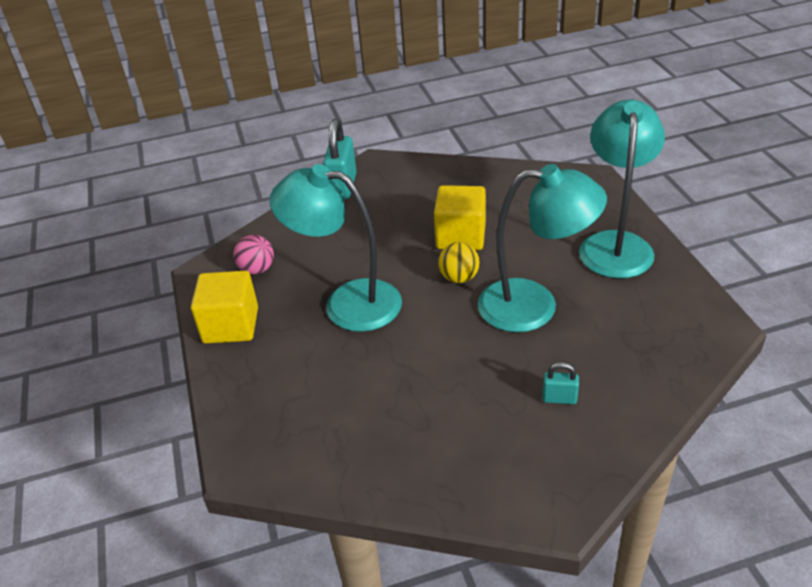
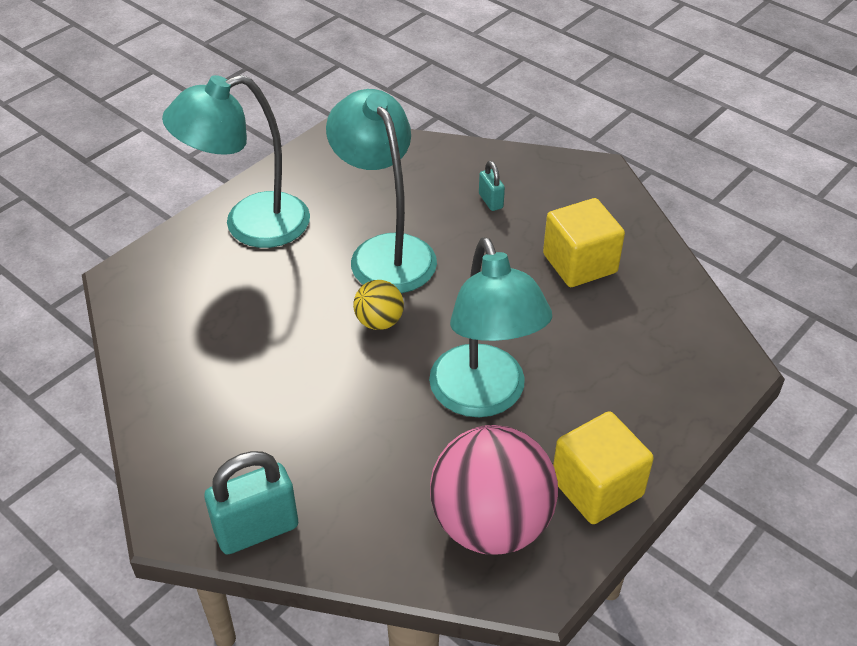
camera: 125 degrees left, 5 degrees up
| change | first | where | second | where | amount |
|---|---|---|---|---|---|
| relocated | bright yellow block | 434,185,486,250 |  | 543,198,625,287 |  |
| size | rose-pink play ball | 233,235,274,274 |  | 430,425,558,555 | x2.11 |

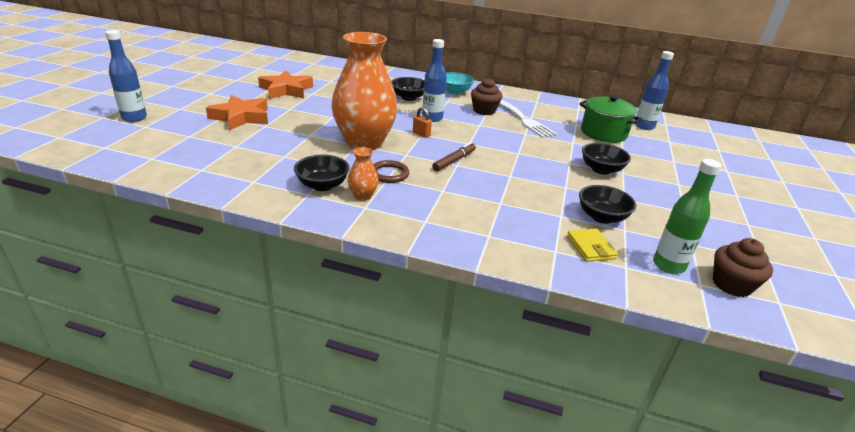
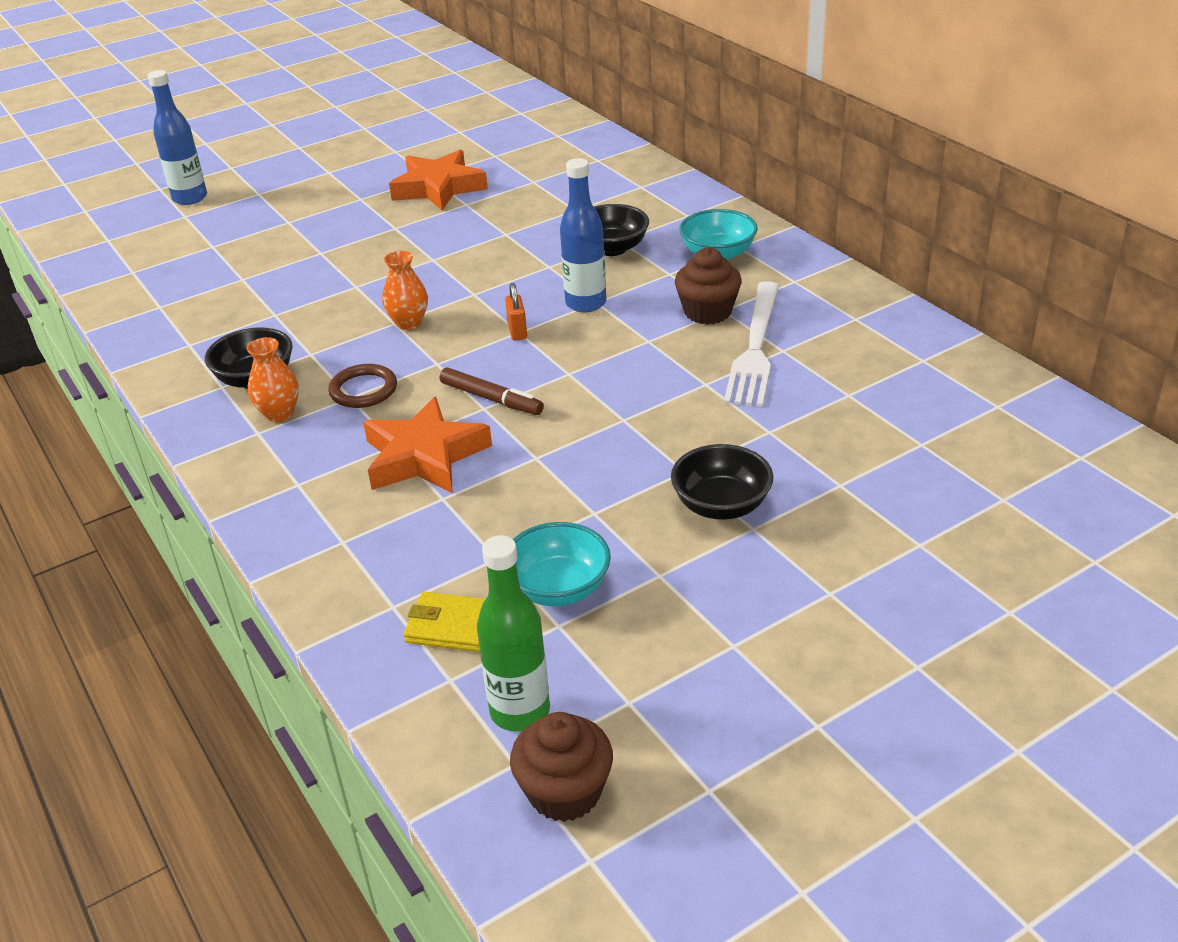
camera: 45 degrees right, 5 degrees up
| change | first | where | second | where | amount |
|---|---|---|---|---|---|
| size | bright orange tall vase | 331,32,398,150 |  | 382,251,428,330 | x0.40 |
| missing | cobalt flask | 635,51,674,130 |  |  |  |
| relocated | bright orange star | 206,95,268,130 |  | 363,397,492,493 |  |
| missing | green stockpot | 579,95,642,143 |  |  |  |
| spun | russet felt pen | 432,142,476,171 |  | 440,368,544,415 | 45 degrees clockwise |
| colour | black deep dish | 579,185,637,224 | aqua deep dish | 513,522,611,606 |  |
| spun | bright yellow billfold | 567,229,618,262 |  | 404,592,485,652 | 75 degrees clockwise |

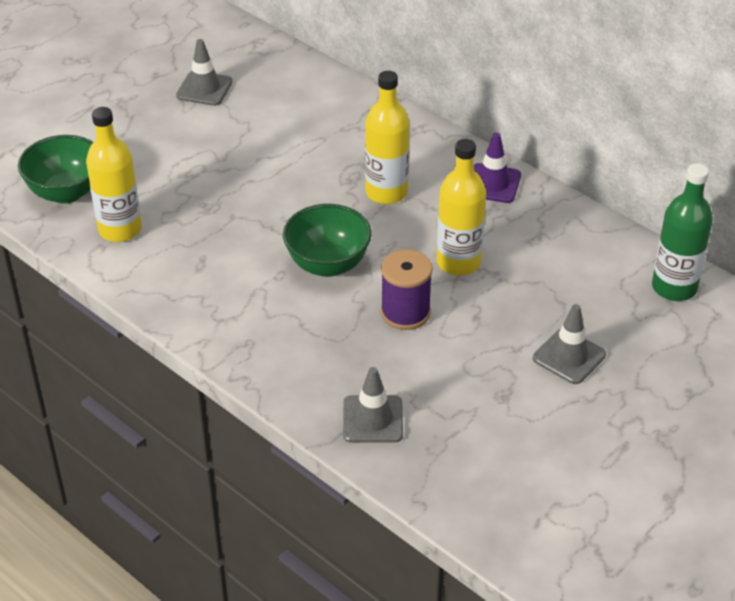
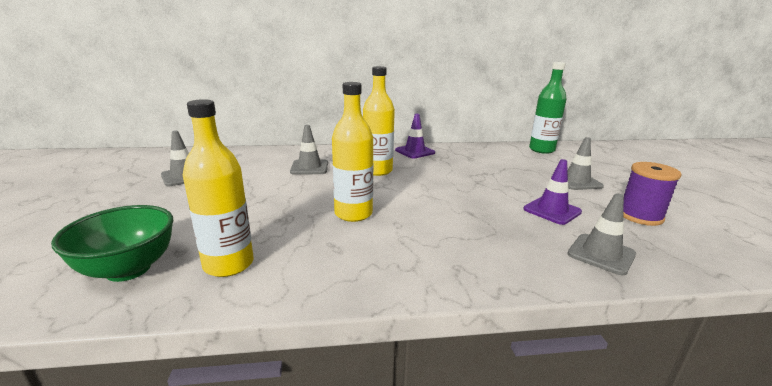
camera: 50 degrees left, 20 degrees down
| change | first | where | second | where | amount |
|---|---|---|---|---|---|
| relocated | bright yellow flask | 437,139,486,276 |  | 332,82,373,222 |  |
| missing | green deep dish | 283,204,372,277 |  |  |  |
| relocated | royal purple spool | 381,250,433,330 |  | 623,162,681,226 |  |
| appeared |  |  | grey road cone | 290,125,328,175 |  |
| appeared |  |  | royal purple road cone | 523,159,582,225 |  |

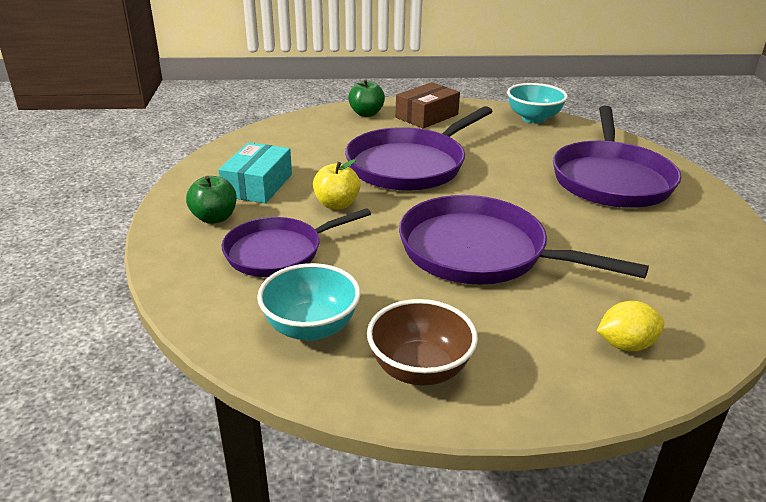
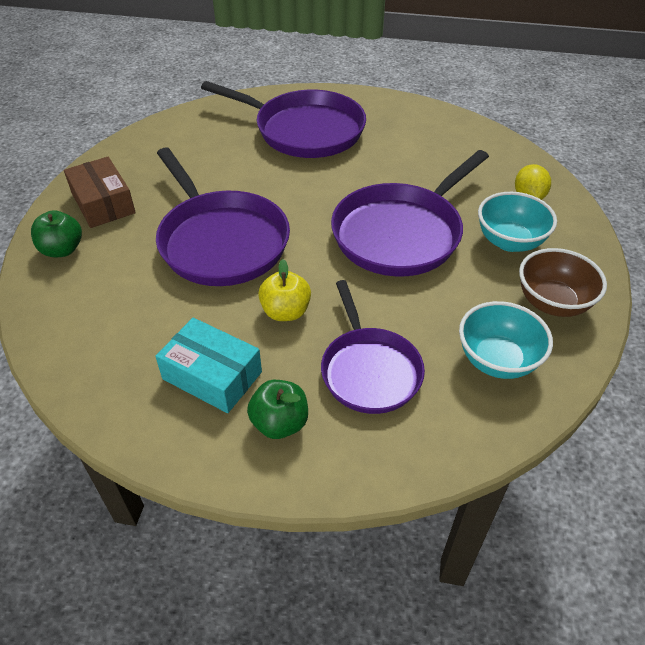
camera: 75 degrees left, 15 degrees up
| change | first | where | second | where | amount |
|---|---|---|---|---|---|
| relocated | aqua deep dish | 507,83,568,123 |  | 478,192,557,252 |  |

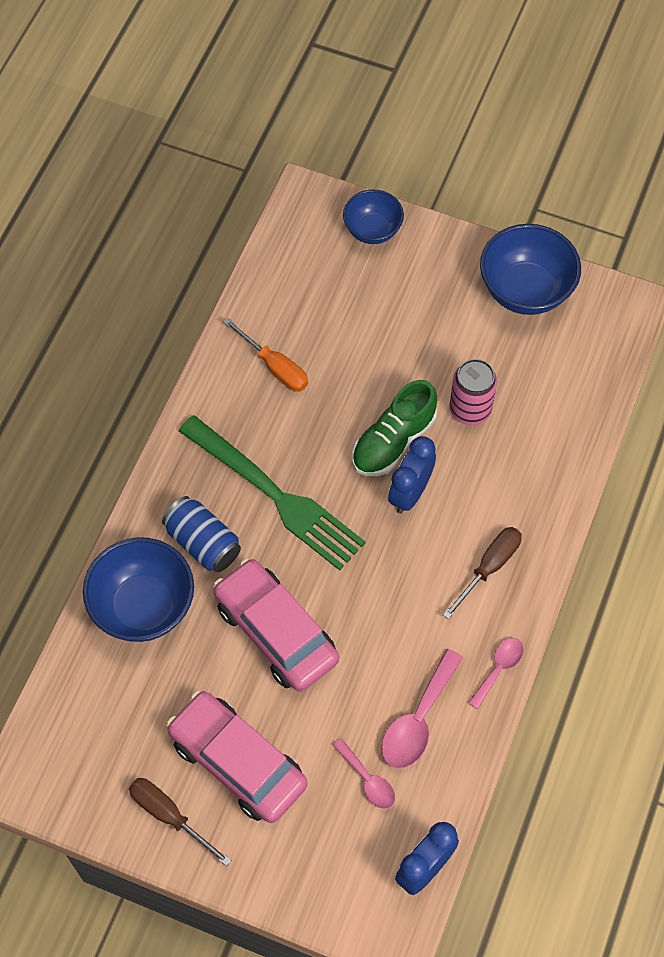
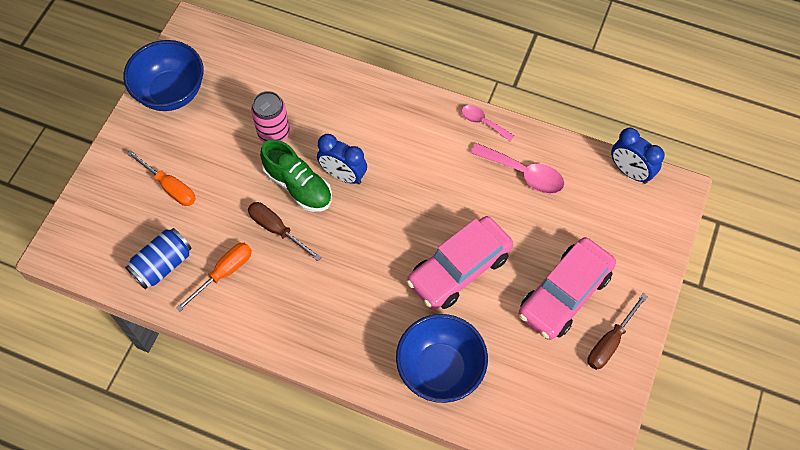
camera: 90 degrees left, 0 degrees up
| change | first | where | second | where | amount |
|---|---|---|---|---|---|
| missing | cobalt deep dish | 343,189,404,244 |  |  |  |
| missing | green table fork | 179,415,366,570 |  |  |  |
| relocated | cobalt soda can | 162,496,241,572 |  | 125,228,192,289 |  |
| relocated | russet screwdriver | 443,527,522,620 |  | 248,202,321,261 |  |
| missing | rose-pink spoon | 332,738,395,809 |  |  |  |
| appeared |  |  | bright orange screwdriver | 127,150,196,206 |  |

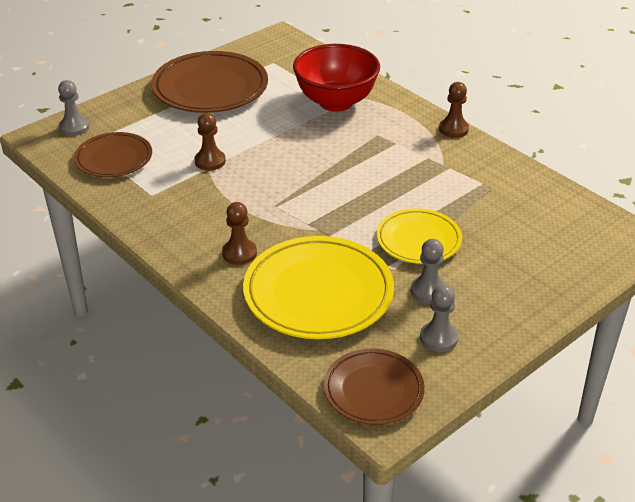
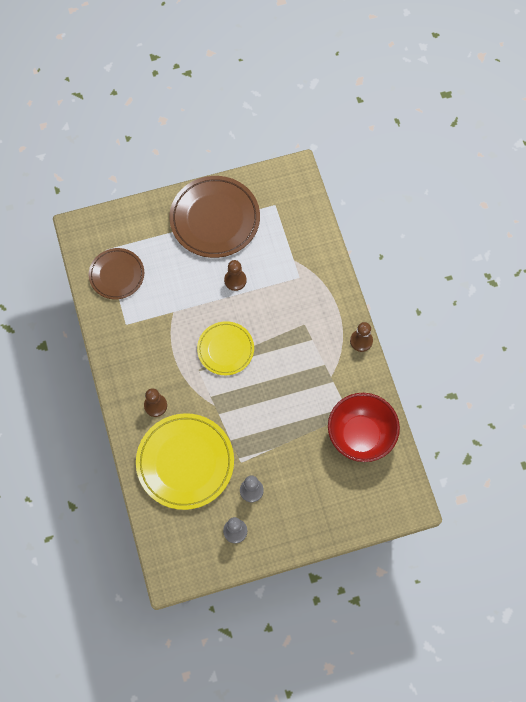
camera: 25 degrees right, 30 degrees up
| change | first | where | second | where | amount |
|---|---|---|---|---|---|
| relocated | scarlet deep dish | 293,44,380,112 |  | 328,393,400,462 |  |
| missing | grey game pawn | 58,80,89,136 |  |  |  |
| relocated | russet game pawn | 194,113,226,171 |  | 224,260,246,291 |  |
| relocated | bright yellow flat dish | 377,208,462,264 |  | 197,321,254,375 |  |
| missing | russet flat dish | 324,348,425,425 |  |  |  |

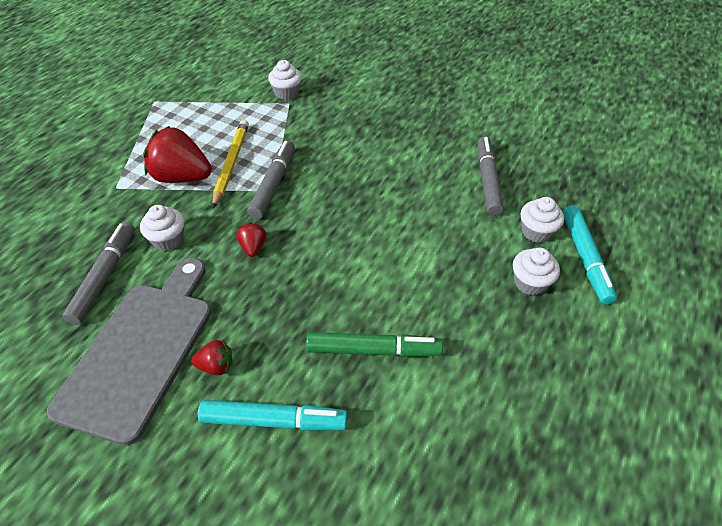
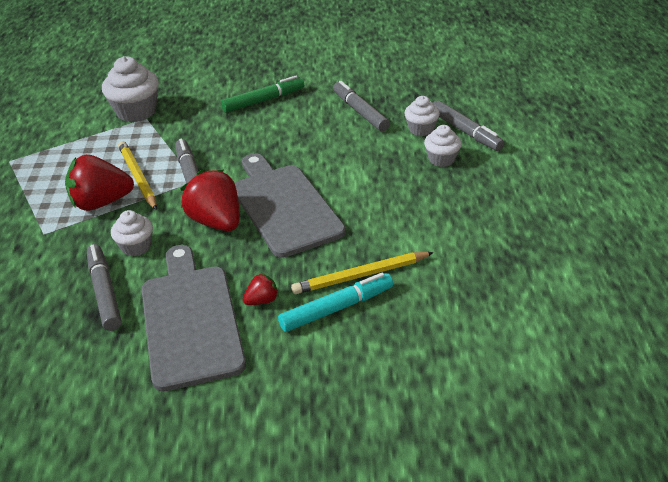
camera: 30 degrees left, 10 degrees down
| change | first | where | second | where | amount |
|---|---|---|---|---|---|
| size | white muffin | 268,60,302,100 |  | 102,56,159,122 | x1.69 |
| colour | aqua felt pen | 563,205,617,304 | grey felt pen | 433,100,504,151 |  |
| size | scarlet berry | 236,222,266,257 |  | 181,169,240,231 | x2.09 |
| relocated | green felt pen | 306,332,443,357 |  | 221,76,304,113 |  |
| appeared |  |  | grey bread board | 235,153,346,258 |  |
| appeared |  |  | bright yellow pencil | 291,252,434,294 |  |

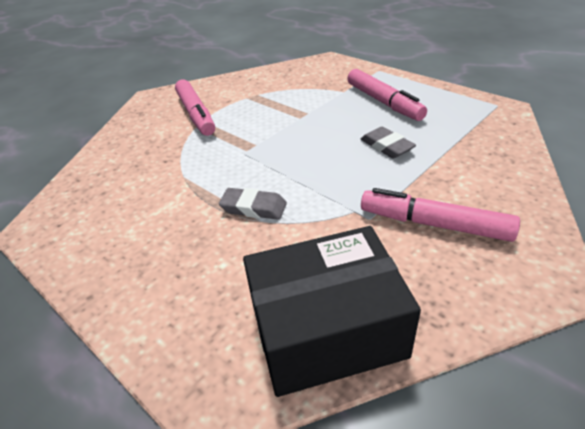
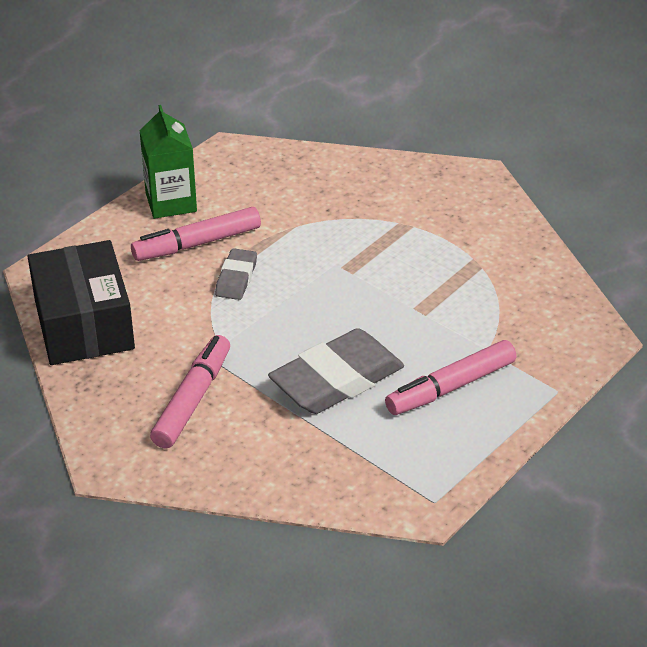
camera: 85 degrees right, 0 degrees up
| change | first | where | second | where | amount |
|---|---|---|---|---|---|
| relocated | rose-pink felt pen | 175,79,215,136 |  | 131,207,261,261 |  |
| size | grey gum eraser | 361,127,416,159 |  | 268,328,404,414 | x1.95 |
| appeared |  |  | green juice carton | 140,105,197,219 |  |

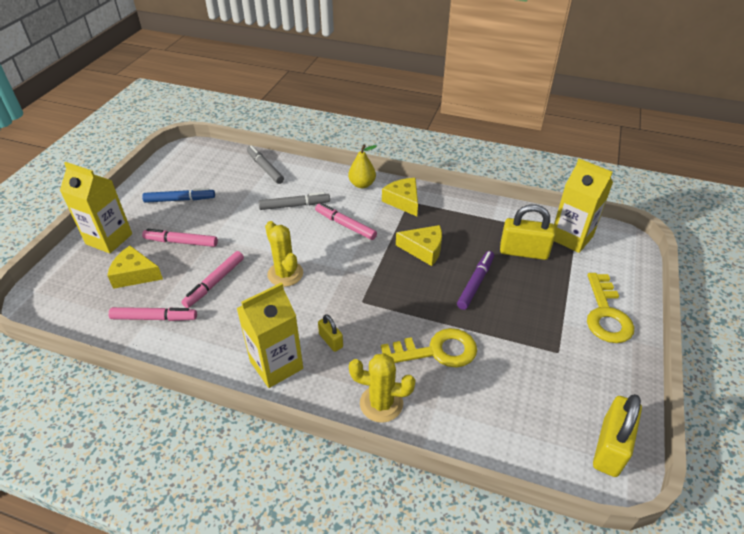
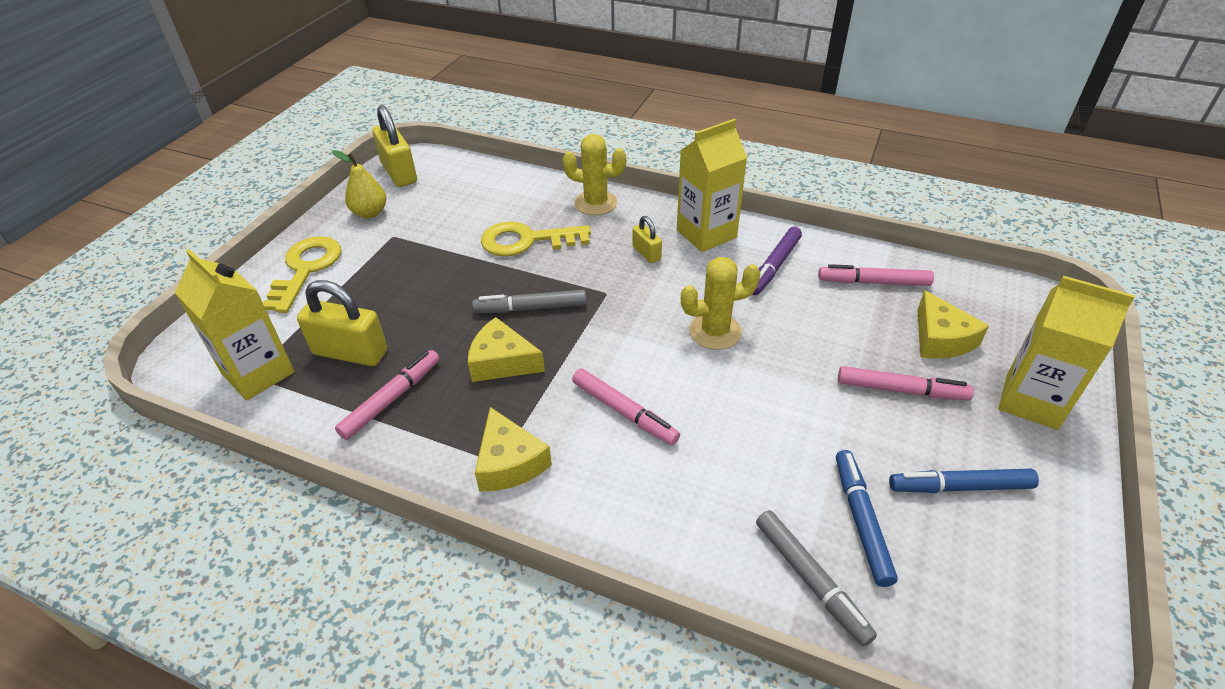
camera: 175 degrees left, 0 degrees up
| change | first | where | second | where | amount |
|---|---|---|---|---|---|
| relocated | bright yellow pear fruit | 348,144,377,188 |  | 332,150,387,218 |  |
| relocated | grey felt pen | 259,192,330,210 |  | 472,290,587,313 |  |
| spun | bright yellow cactus | 265,221,303,287 |  | 681,257,760,350 | 75 degrees counterclockwise |
| spun | bright yellow cheese | 107,246,163,289 |  | 917,290,989,359 | 60 degrees clockwise |
| relocated | rose-pink felt pen | 181,251,244,308 |  | 335,350,440,440 |  |
| relocated | royal purple felt pen | 457,251,494,310 |  | 752,227,802,295 |  |
| spun | bright yellow padlock | 593,394,642,477 |  | 372,105,417,187 | 60 degrees counterclockwise |
| appeared |  |  | cobalt felt pen | 836,450,898,587 |  |

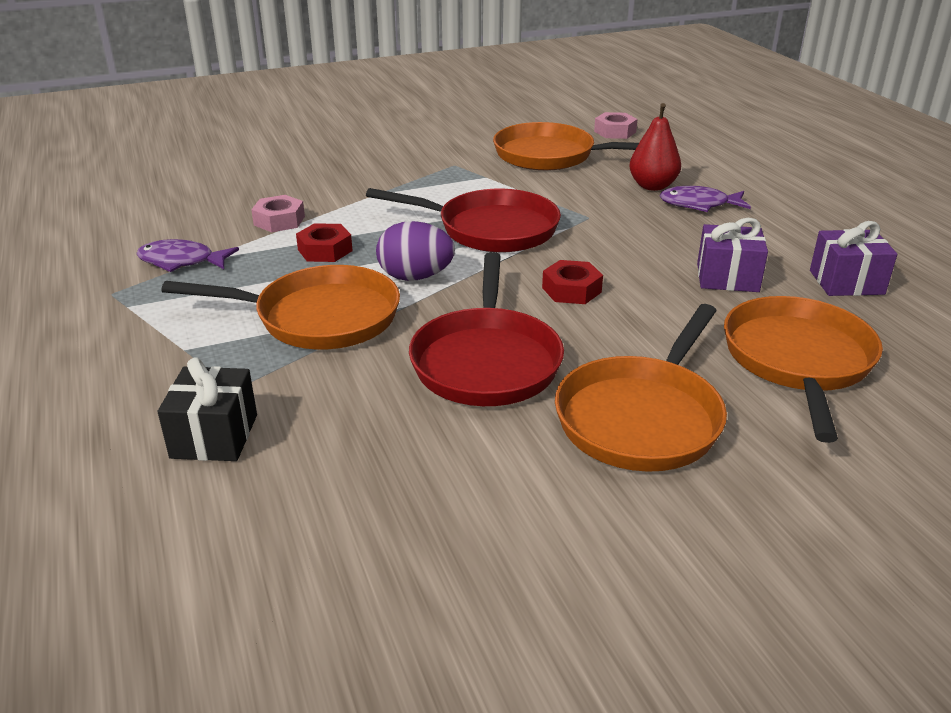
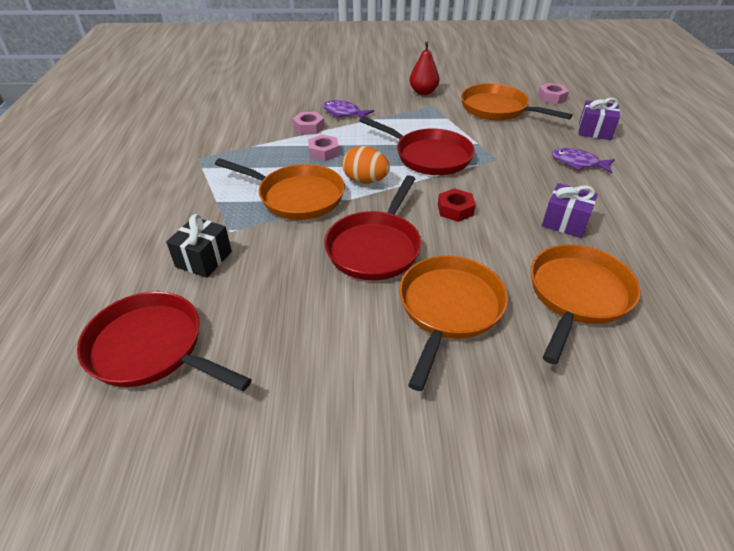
camera: 20 degrees right, 10 degrees up
| change | first | where | second | where | amount |
|---|---|---|---|---|---|
| relocated | scarlet pear fruit | 629,103,681,191 |  | 410,42,439,95 |  |
| colour | royal purple egg shape | 376,221,455,281 | bright orange egg shape | 342,146,390,184 |  |
| relocated | royal purple present | 810,221,897,296 |  | 579,98,620,140 |  |
| colour | scarlet nut | 296,223,353,262 | rose-pink nut | 308,135,339,161 |  |
| relocated | royal purple toy fish | 136,239,239,272 |  | 323,100,374,118 |  |
| spun | bright orange pan | 555,304,727,472 |  | 399,256,508,391 | 150 degrees clockwise |
| appeared |  |  | scarlet pan | 77,291,252,391 |  |

